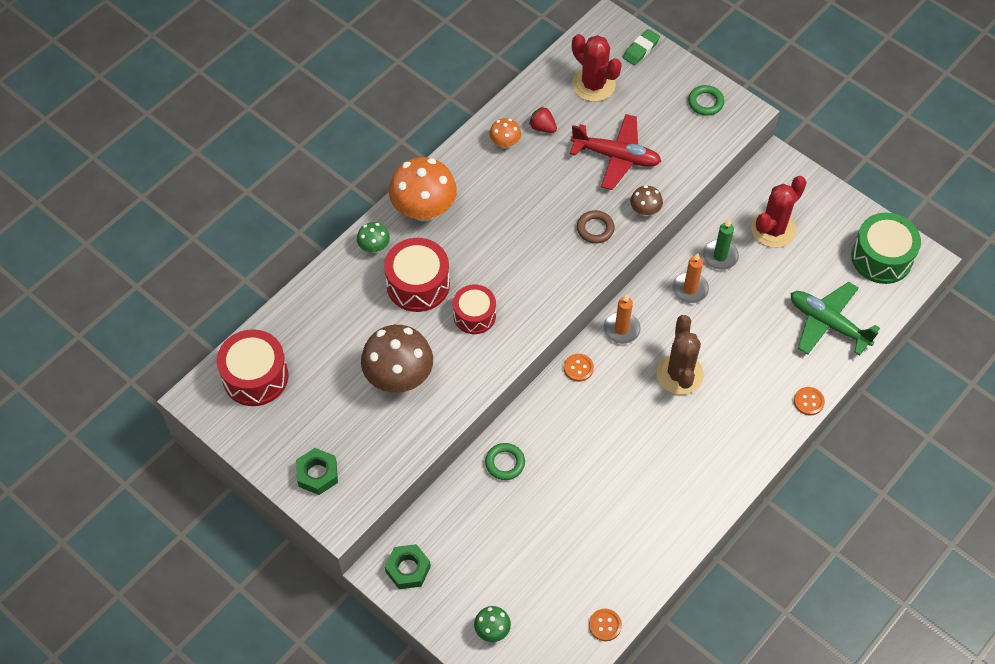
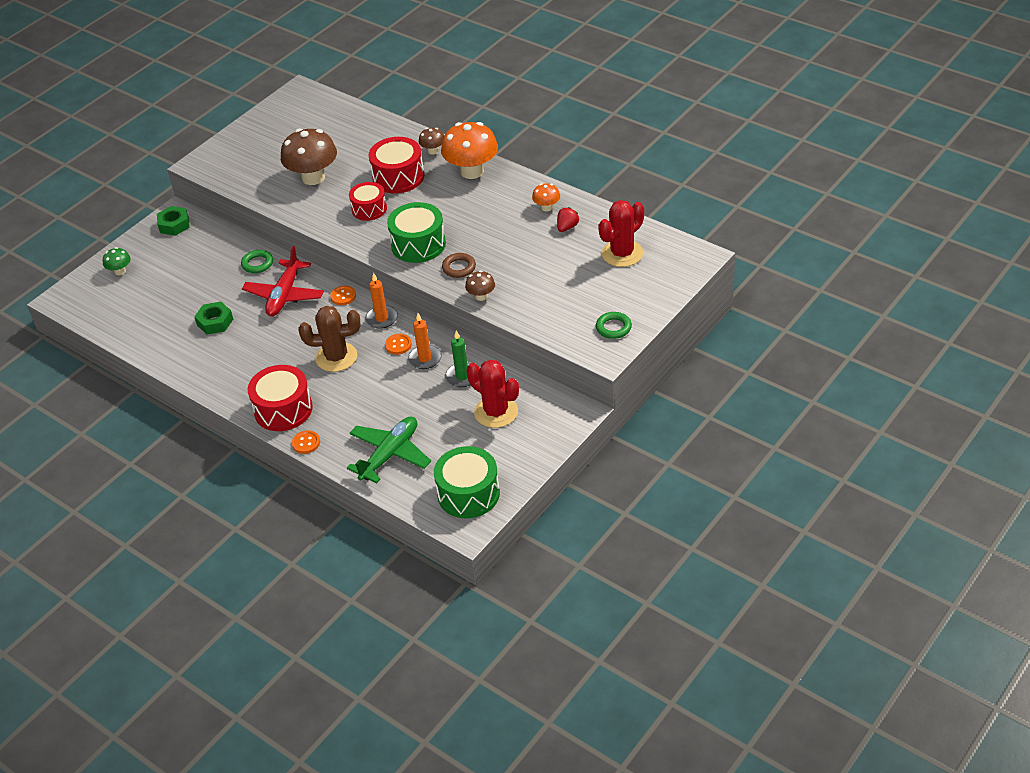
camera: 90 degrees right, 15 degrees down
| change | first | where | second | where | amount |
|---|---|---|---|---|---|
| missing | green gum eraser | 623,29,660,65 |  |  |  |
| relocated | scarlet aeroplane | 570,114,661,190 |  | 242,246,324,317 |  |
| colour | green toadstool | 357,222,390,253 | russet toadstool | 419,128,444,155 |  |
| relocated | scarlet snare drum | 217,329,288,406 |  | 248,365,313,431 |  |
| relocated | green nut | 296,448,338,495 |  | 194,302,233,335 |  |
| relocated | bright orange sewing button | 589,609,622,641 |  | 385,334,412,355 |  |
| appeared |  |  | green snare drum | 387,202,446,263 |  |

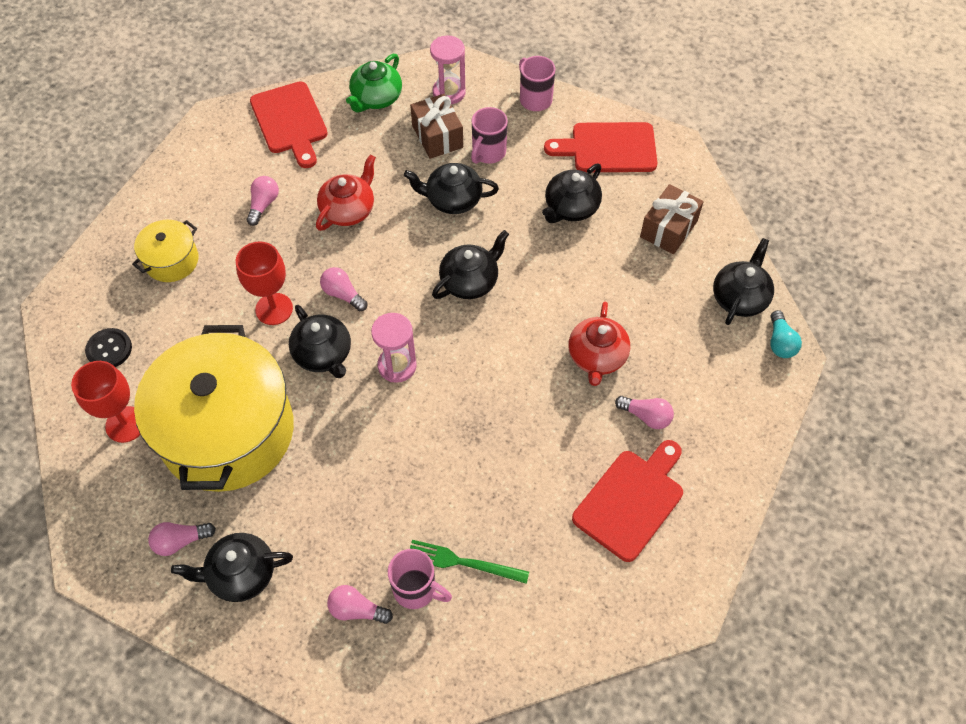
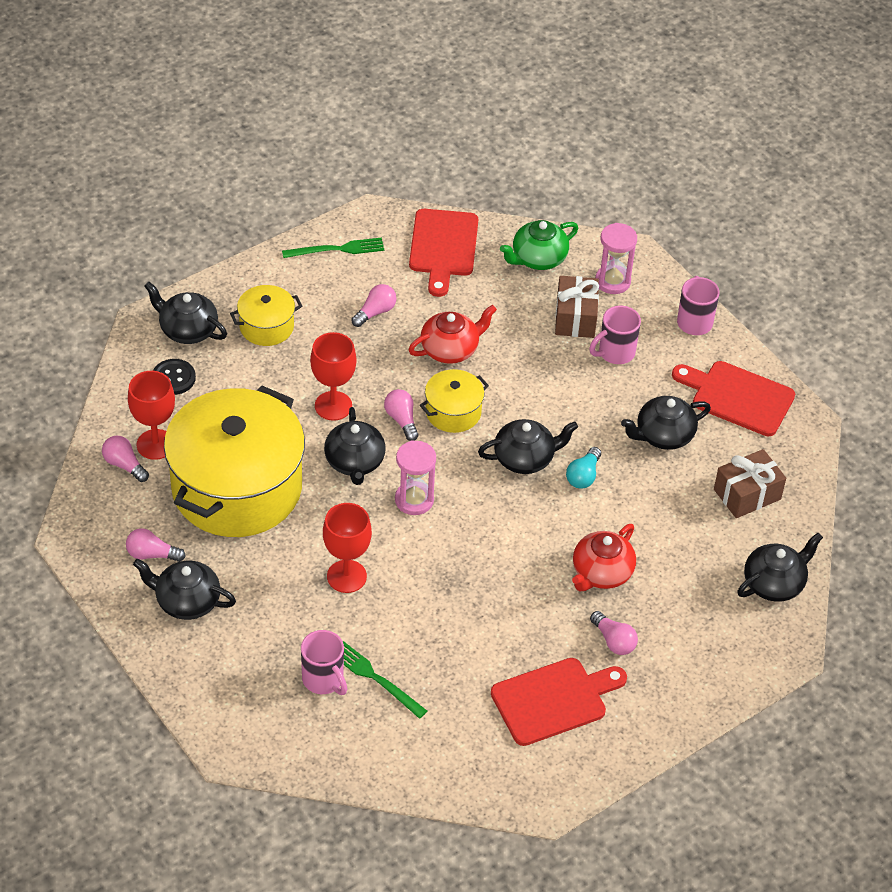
camera: 25 degrees right, 10 degrees down
| change | first | where | second | where | amount |
|---|---|---|---|---|---|
| relocated | black tea pot | 404,163,499,214 |  | 144,282,227,344 |  |
| relocated | aqua light bulb | 770,310,802,358 |  | 566,447,601,489 |  |
| relocated | rose-pink light bulb | 327,585,393,624 |  | 102,436,149,482 |  |
| appeared |  |  | green table fork | 282,238,384,258 |  |
| appeared |  |  | bright yellow stockpot | 420,369,489,433 |  |
| appeared |  |  | scarlet goblet | 323,503,372,593 |  |

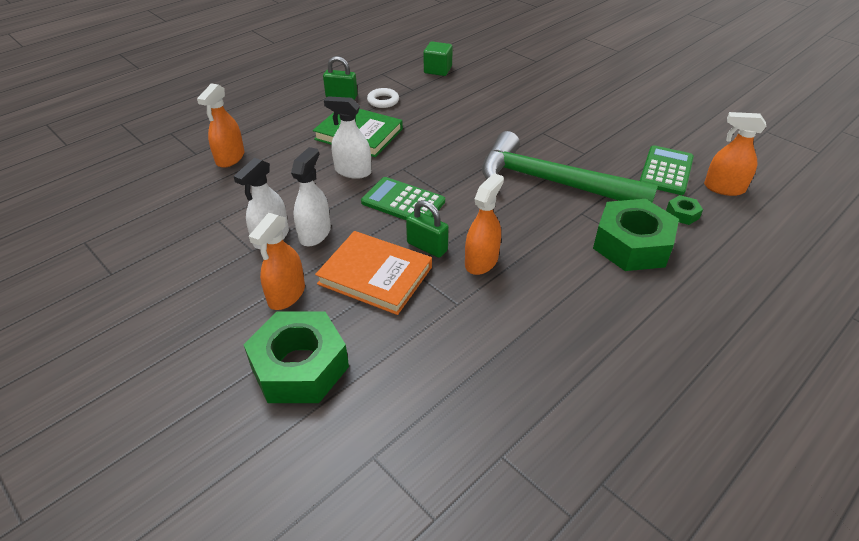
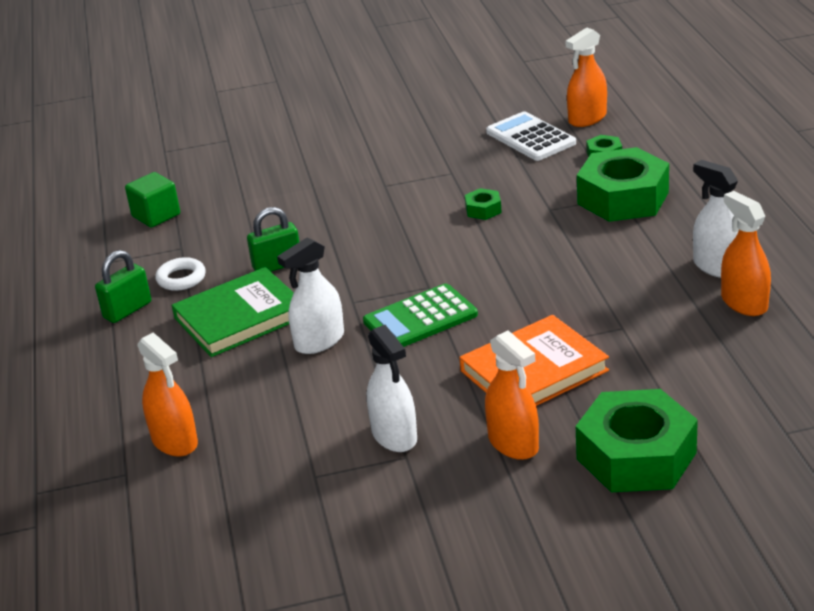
camera: 55 degrees left, 10 degrees down
| change | first | where | second | where | amount |
|---|---|---|---|---|---|
| exchanged | green hammer | 482,131,658,203 | green nut | 465,188,502,220 |  |
| colour | green calculator | 640,145,694,195 | white calculator | 486,111,576,161 |  |
| relocated | white sprayer | 291,147,331,246 |  | 693,160,738,278 |  |
| relocated | bright orange sprayer | 465,173,504,275 |  | 721,191,771,316 |  |
| relocated | green padlock | 406,200,449,258 |  | 247,207,299,272 |  |

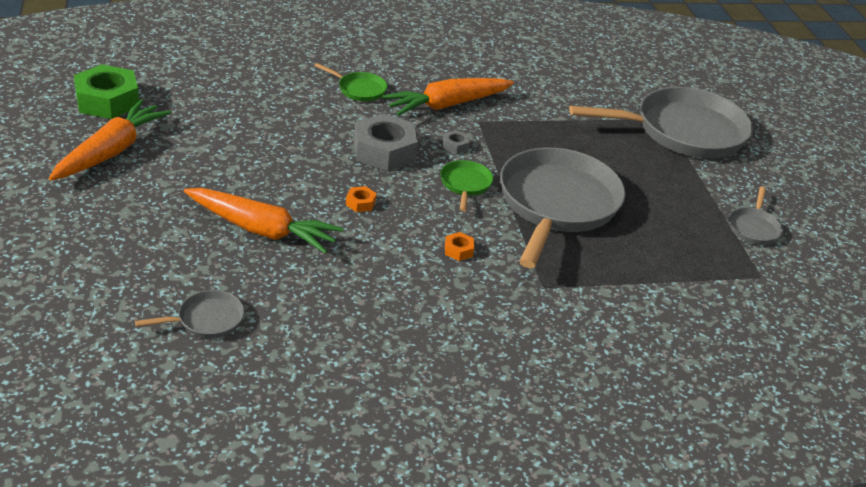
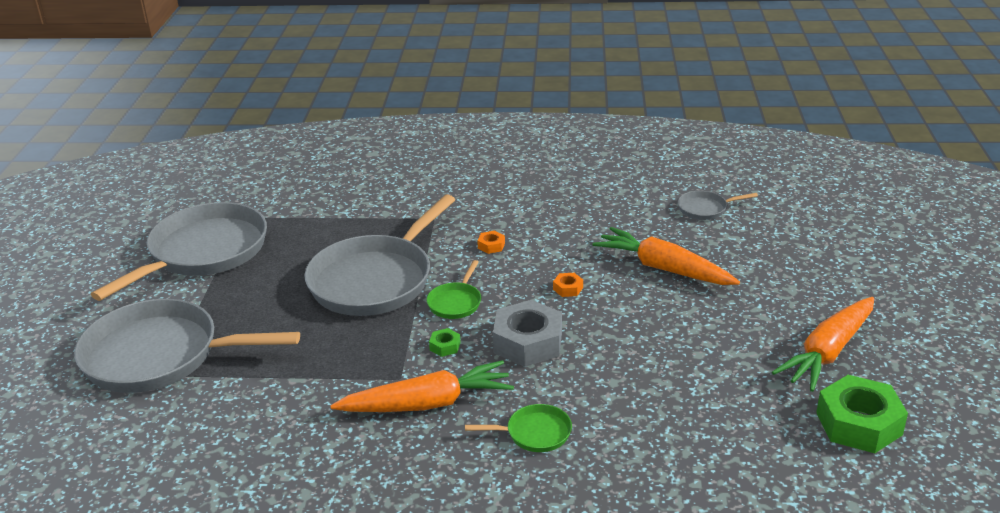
camera: 160 degrees left, 5 degrees down
| change | first | where | second | where | amount |
|---|---|---|---|---|---|
| spun | green pan | 314,63,387,101 |  | 465,404,572,452 | 135 degrees clockwise |
| colour | grey nut | 443,130,470,154 | green nut | 429,328,461,357 |  |
| size | grey pan | 729,187,783,245 |  | 91,202,267,301 | x2.34 |

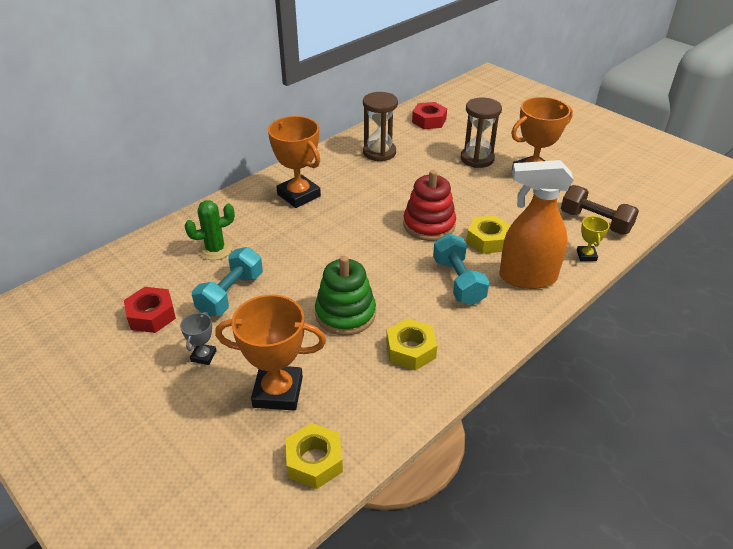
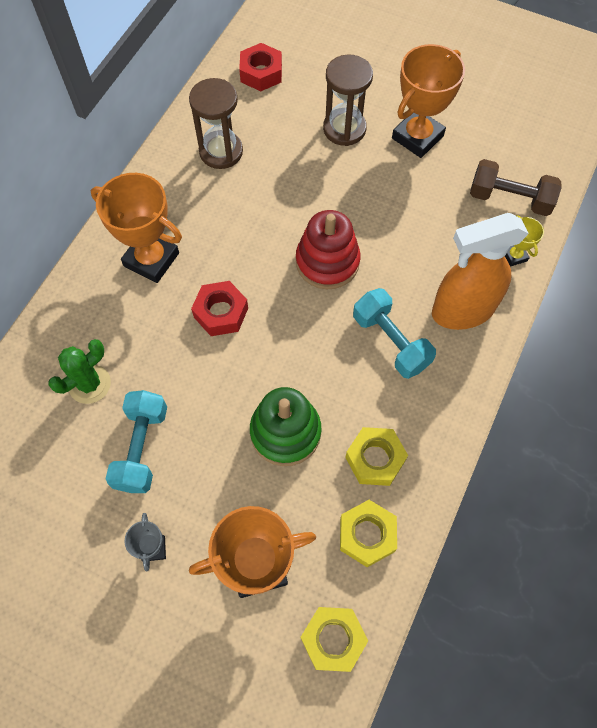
camera: 20 degrees left, 25 degrees up
| change | first | where | second | where | amount |
|---|---|---|---|---|---|
| relocated | bright yellow nut | 466,215,511,254 |  | 340,500,397,567 |  |
| relocated | scarlet nut | 124,287,176,333 |  | 191,281,248,336 |  |

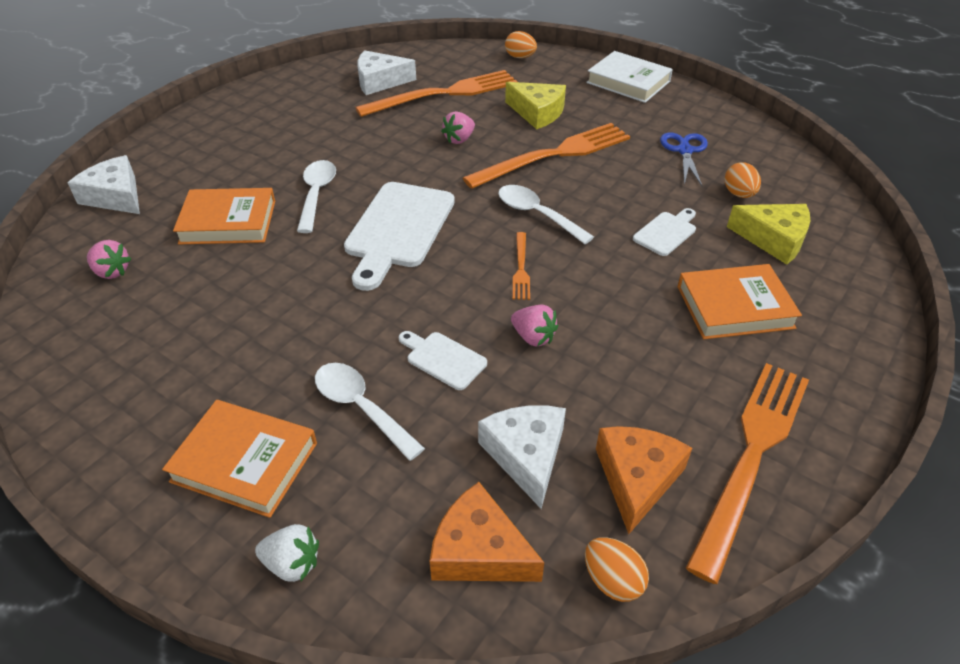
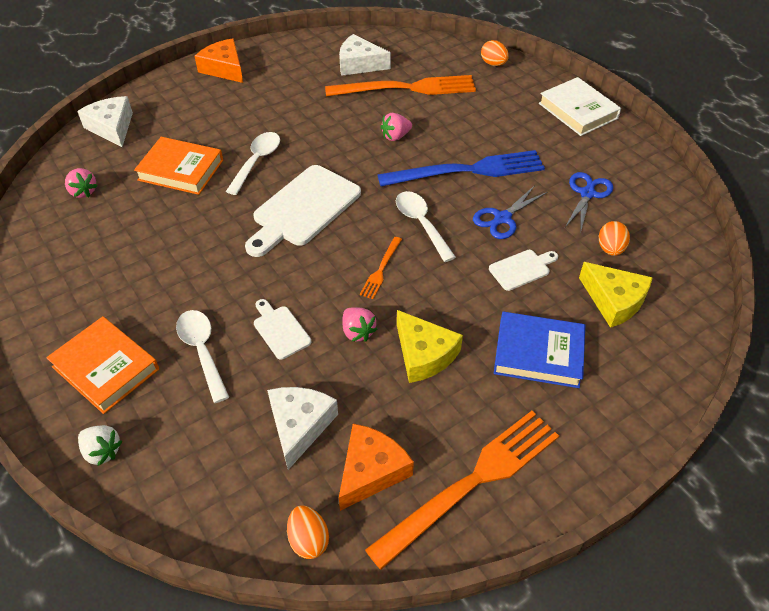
camera: 20 degrees right, 5 degrees up
| change | first | where | second | where | amount |
|---|---|---|---|---|---|
| relocated | bright yellow cheese | 505,82,566,129 |  | 397,310,463,383 |  |
| colour | bright orange table fork | 463,123,630,189 | cobalt table fork | 378,150,545,186 |  |
| colour | bright orange hardcover | 677,264,802,339 | cobalt hardcover | 494,312,585,388 |  |
| relocated | bright orange cheese | 430,482,544,582 |  | 194,38,243,83 |  |
| appeared |  |  | cobalt pair of scissors | 473,185,547,239 |  |

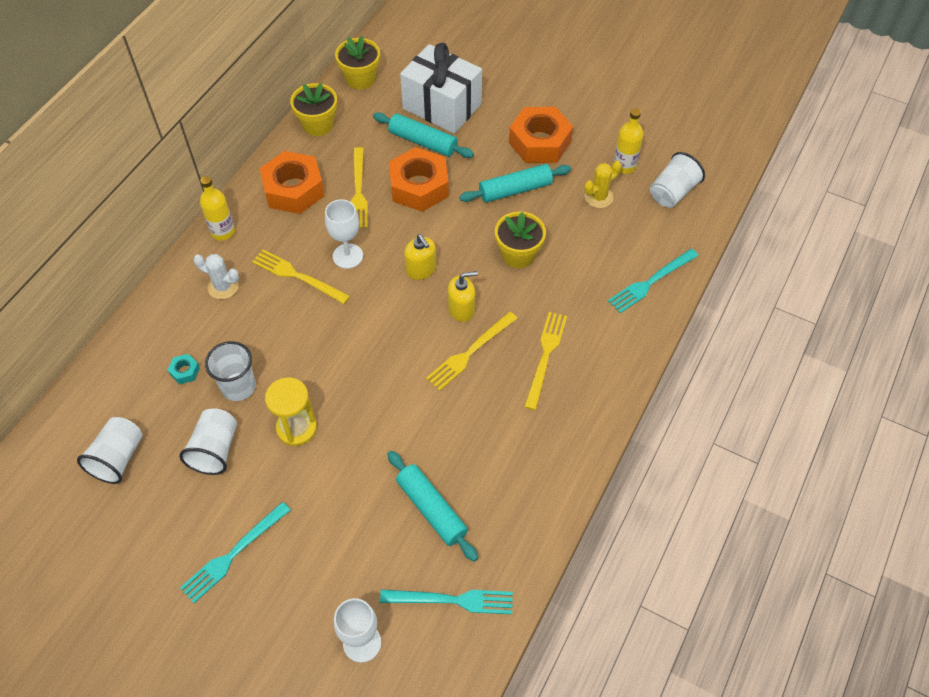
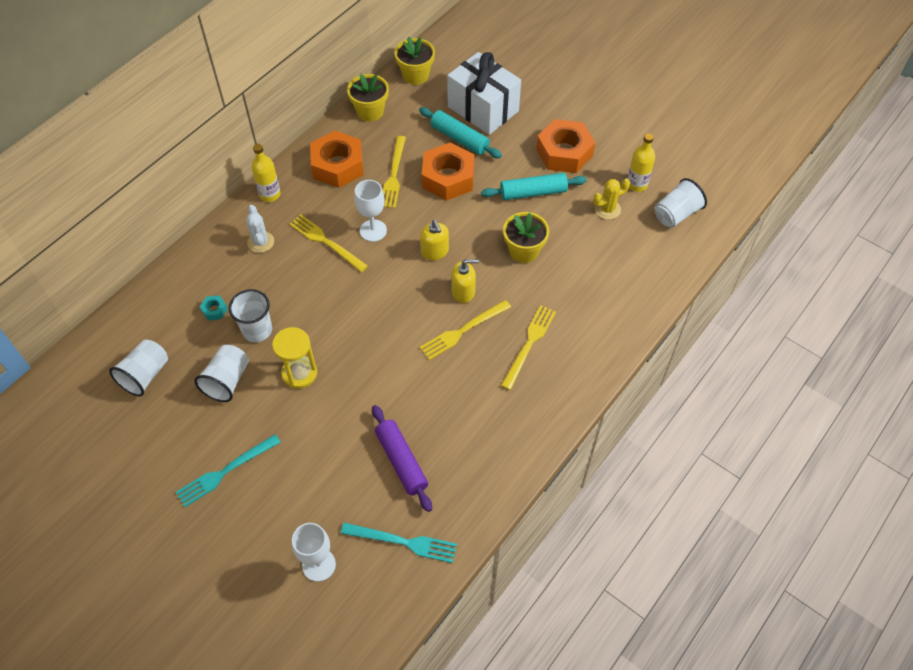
camera: 10 degrees right, 0 degrees up
| change | first | where | second | where | amount |
|---|---|---|---|---|---|
| missing | aqua table fork | 608,249,698,313 |  |  |  |
| spun | white cactus | 194,254,239,299 |  | 246,205,274,253 | 45 degrees clockwise |
| colour | aqua dough roller | 388,451,478,562 | royal purple dough roller | 372,405,432,512 |  |

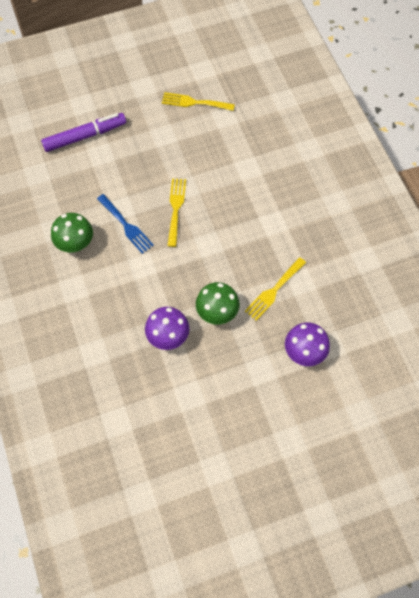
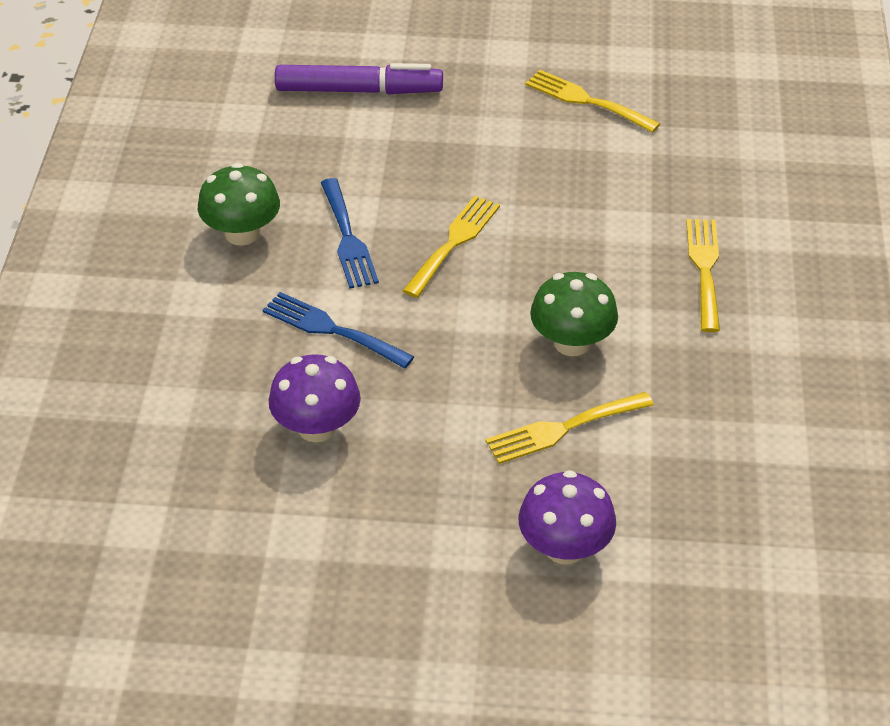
camera: 25 degrees right, 20 degrees down
| change | first | where | second | where | amount |
|---|---|---|---|---|---|
| relocated | green toadstool | 196,282,240,325 |  | 530,272,618,356 |  |
| appeared |  |  | bright yellow table fork | 686,219,720,332 |  |
| appeared |  |  | cobalt table fork | 263,292,415,368 |  |

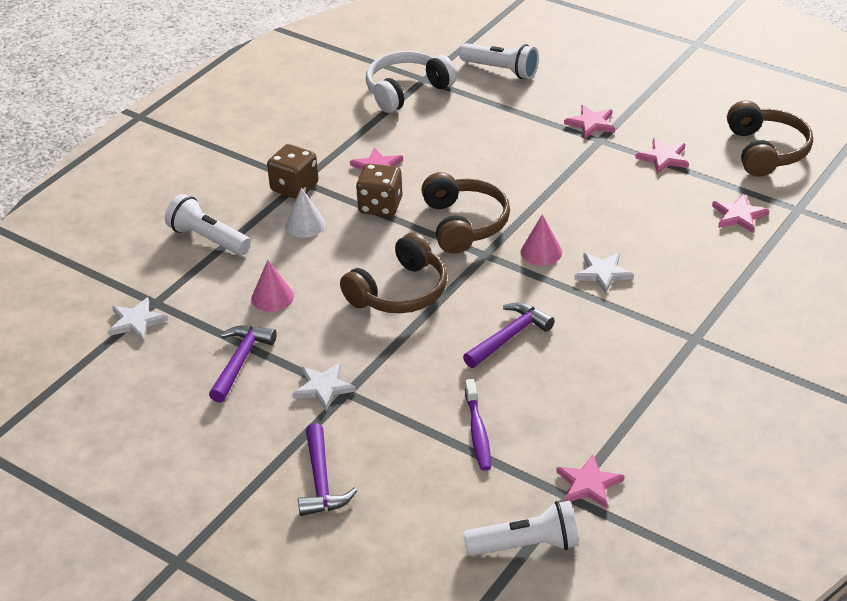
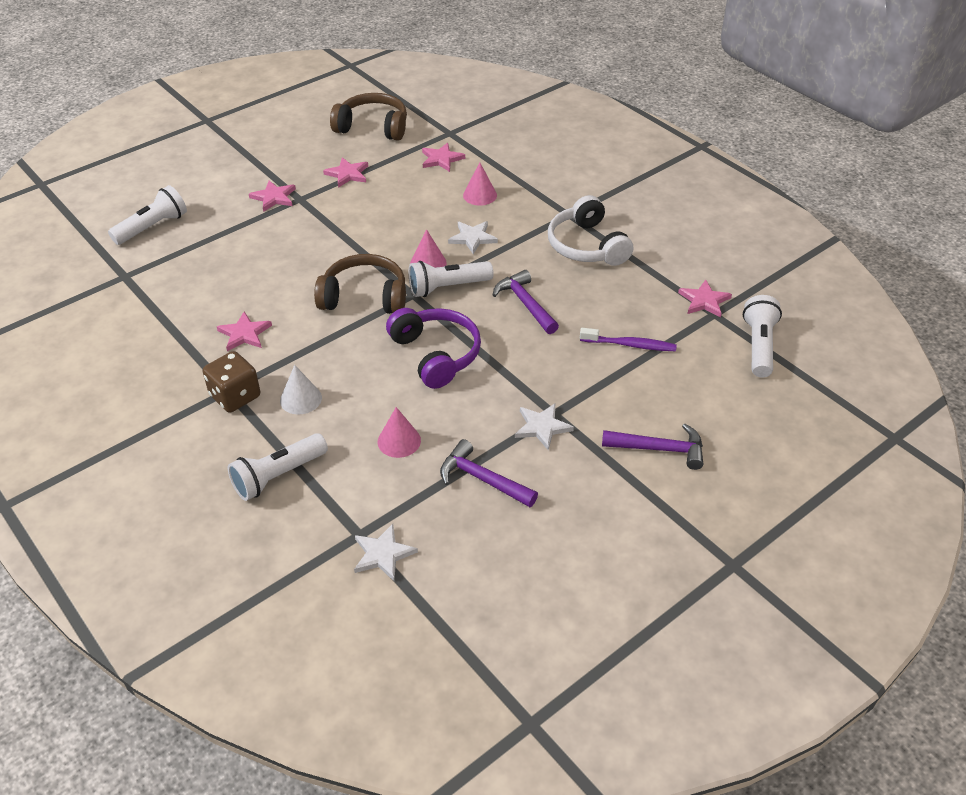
camera: 75 degrees left, 5 degrees up
| change | first | where | second | where | amount |
|---|---|---|---|---|---|
| relocated | white headphones | 366,51,456,113 |  | 548,195,633,266 |  |
| missing | russet dice | 356,163,403,217 |  |  |  |
| colour | russet headphones | 340,232,447,313 | royal purple headphones | 386,308,481,389 |  |
| appeared |  |  | rose-pink cone shape | 463,162,497,206 |  |
| appeared |  |  | white pocket torch | 409,261,493,297 |  |

